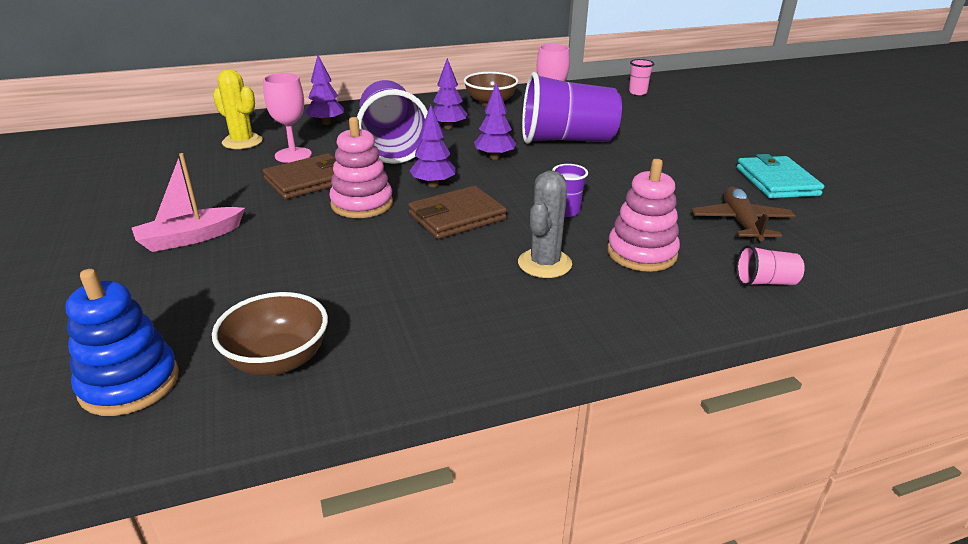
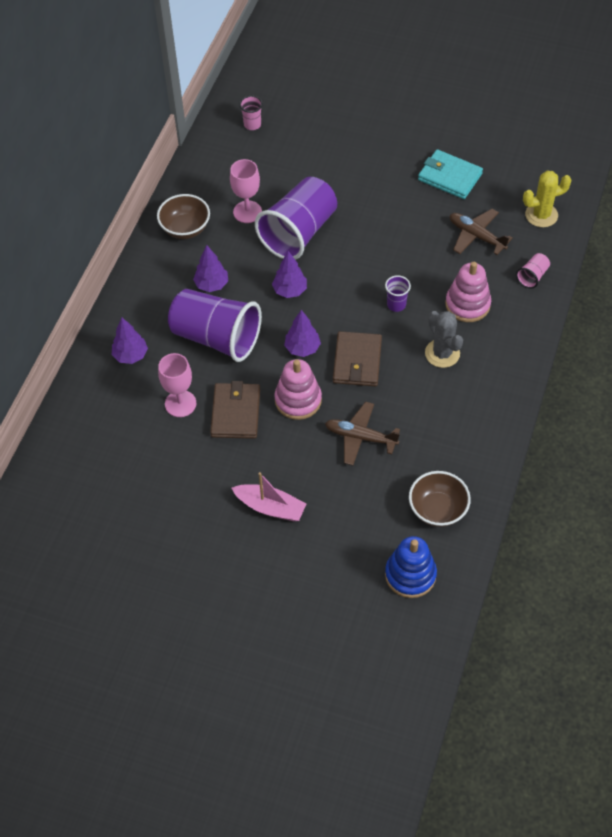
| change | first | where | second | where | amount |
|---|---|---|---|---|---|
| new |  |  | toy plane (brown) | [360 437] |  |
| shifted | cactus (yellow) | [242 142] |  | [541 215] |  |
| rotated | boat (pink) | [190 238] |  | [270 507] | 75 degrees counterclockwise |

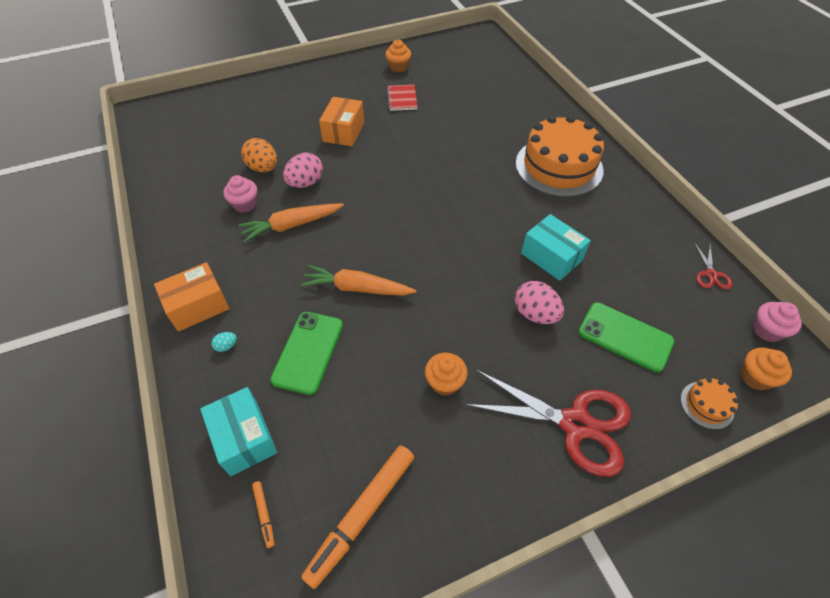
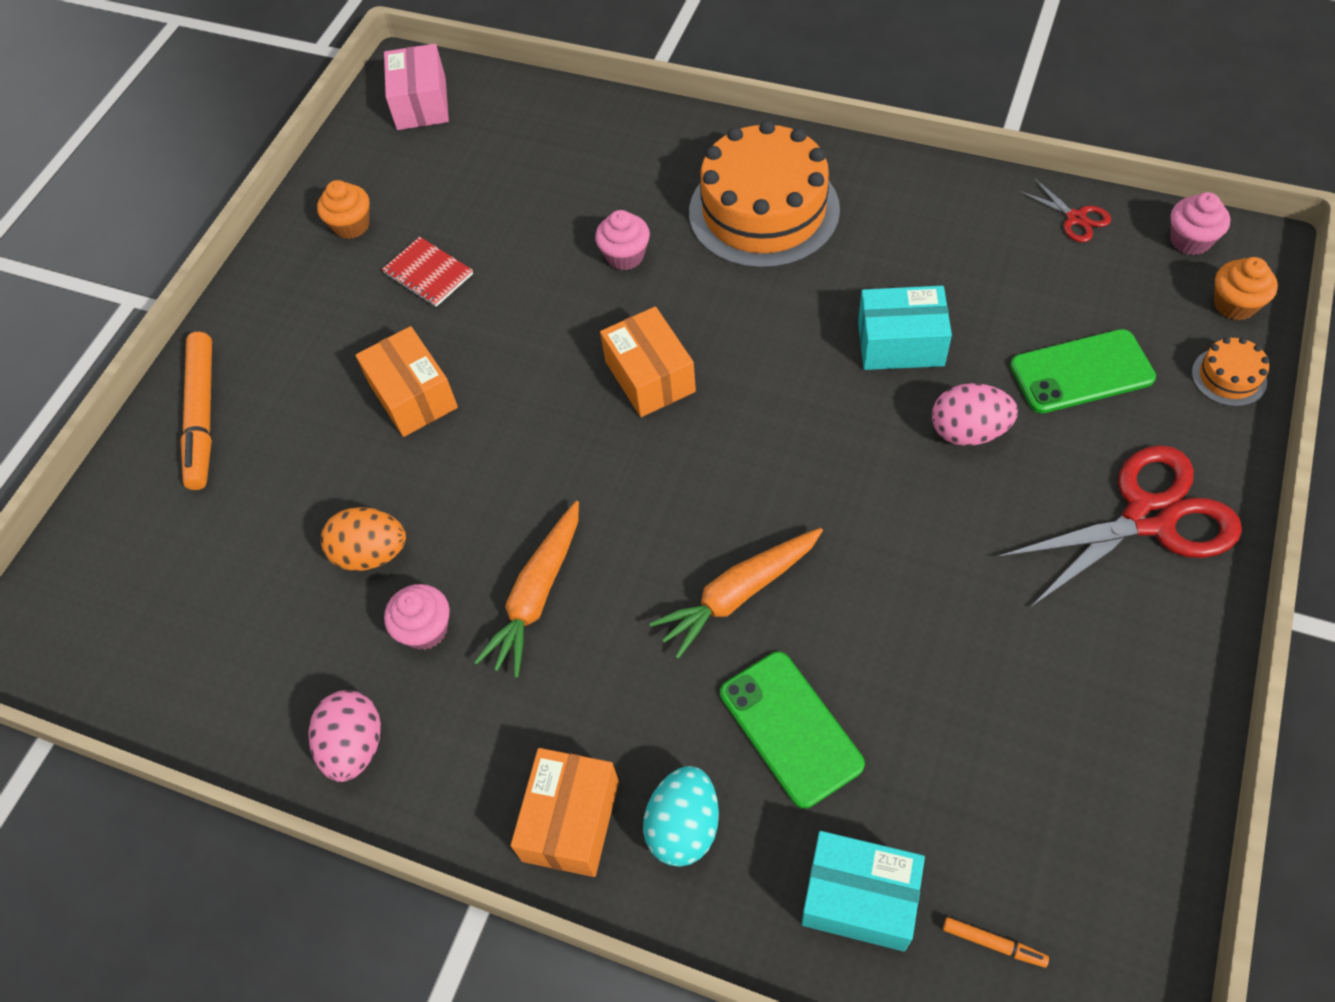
| change | first | where | second | where | amount |
|---|---|---|---|---|---|
| gone | cupcake (orange) | [445 382] |  |  |  |
| new |  |  | package (pink) | [421 103] |  |
| new |  |  | cupcake (pink) | [625 256] |  |
| new |  |  | package (orange) | [650 376] |  |
| shifted | toy egg (pink) | [305 183] |  | [355 746] |  |
| shifted | marker (orange) | [362 515] |  | [203 416] |  |
| scaled | toy egg (turquoise) | [226 346] |  | [684 826] | x2.18 |

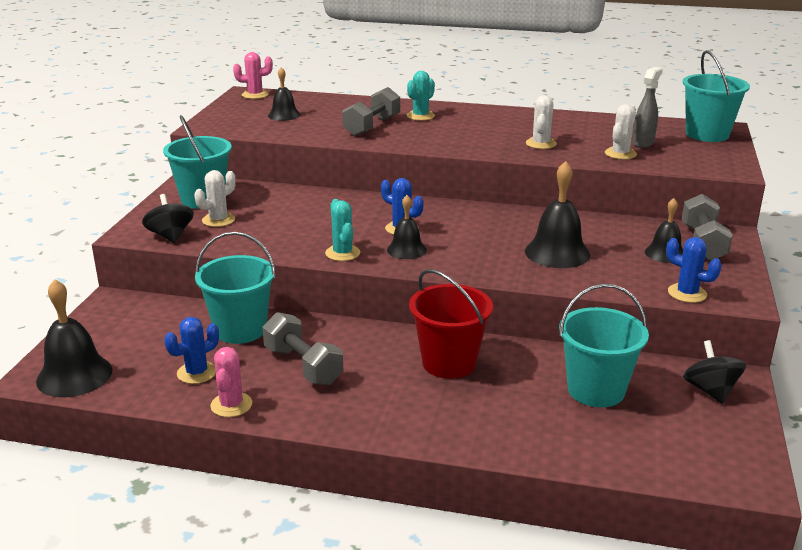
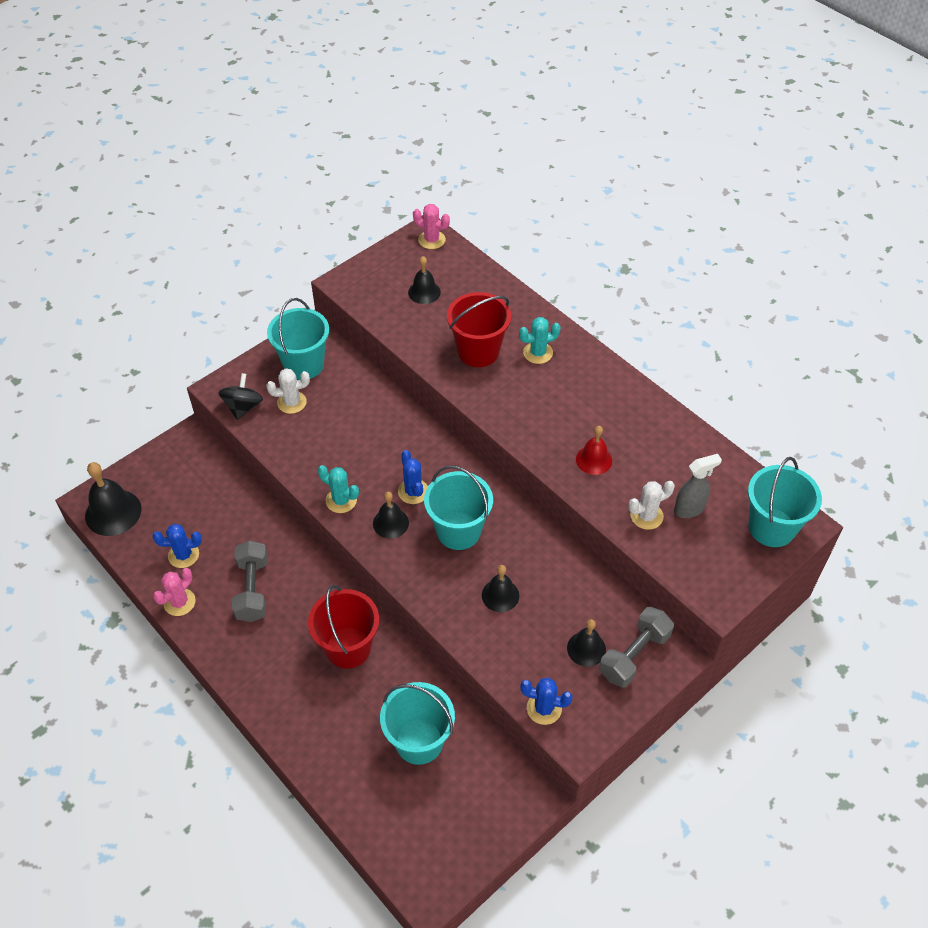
| change | first | where | second | where | amount |
|---|---|---|---|---|---|
| gone | toy top (ebony) | [710 391] |  |  |  |
| shifted | pail (turquoise) | [240 329] |  | [458 531] |  |
| swapped | dumbbell (ash-grey) | [372 126] | pail (crimson) | [478 351] |  |
| swapped | cactus (pure white) | [541 144] | bell (crimson) | [594 460] |  |
| rotated | cactus (turquoise) | [342 253] |  | [341 500] | 75 degrees counterclockwise |
| rotated | cactus (royal blue) | [687 293] |  | [544 708] | 60 degrees counterclockwise |
| scaled | bell (ebony) | [557 252] |  | [500 595] | x0.62 |

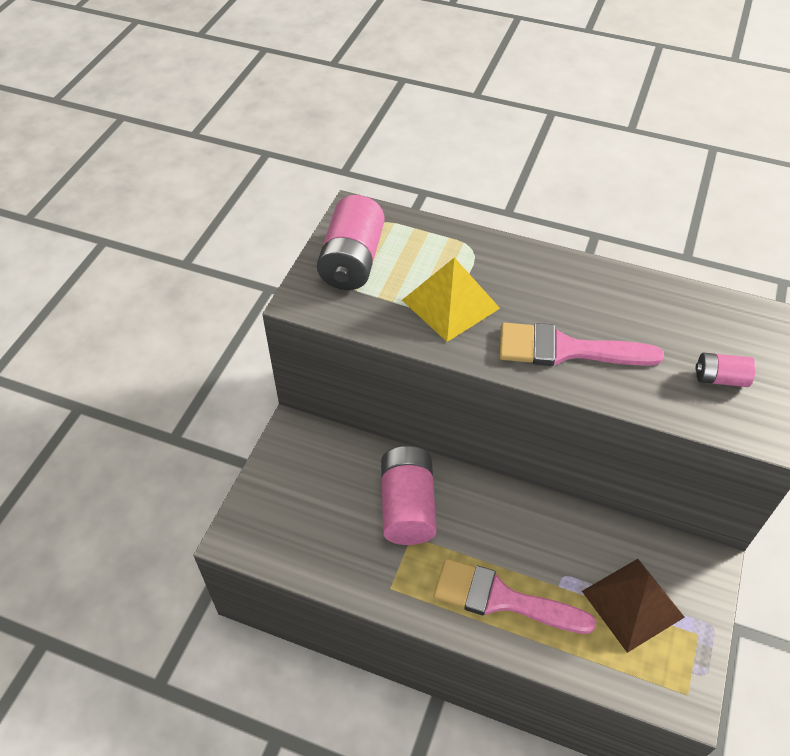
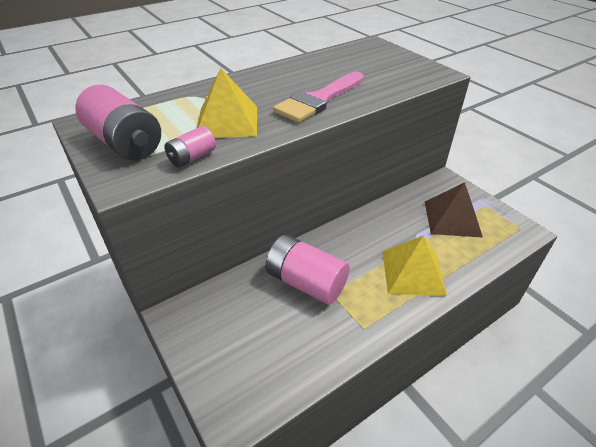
| change | first | where | second | where | amount |
|---|---|---|---|---|---|
| shifted | battery (pink) | [720 378] |  | [192 157] |  |
| swapped | paintbrush (pink) | [501 599] | solid pyramid (yellow) | [412 272] |  |

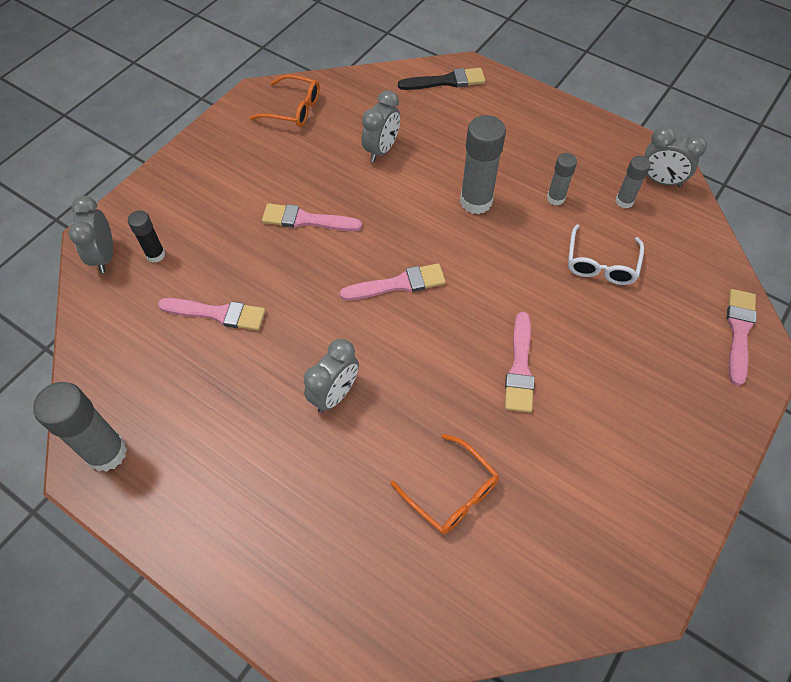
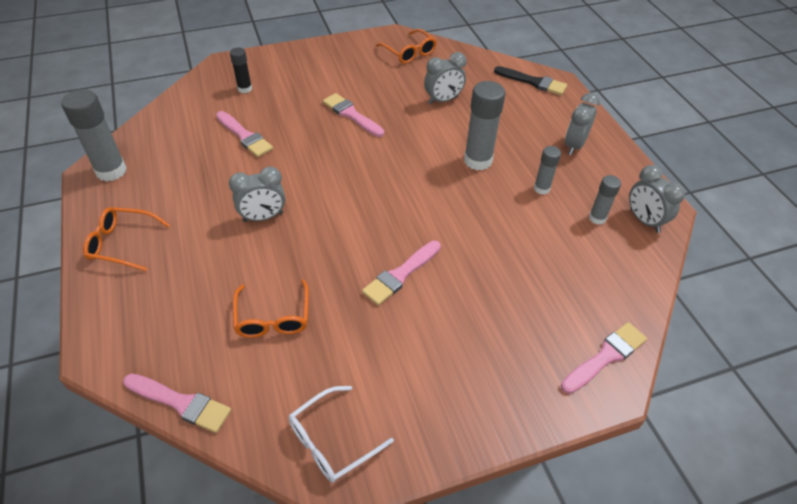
| change | first | where | second | where | amount |
|---|---|---|---|---|---|
| new |  |  | spectacles (orange) | [122 244] |  |
| shifted | clock (ash-grey) | [104 256] |  | [574 145] |  |
| shifted | paintbrush (pink) | [398 284] |  | [181 403] |  |
| shifted | spectacles (pure white) | [601 263] |  | [332 440] |  |

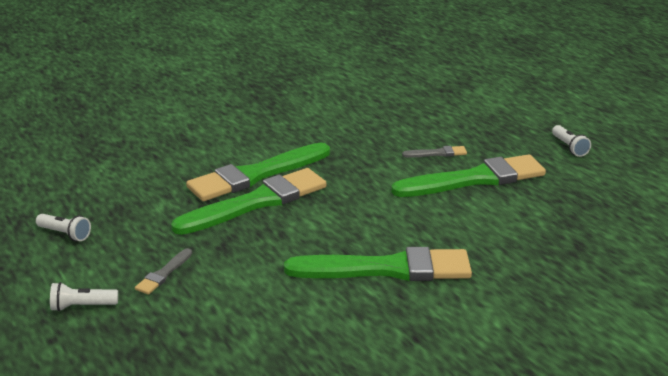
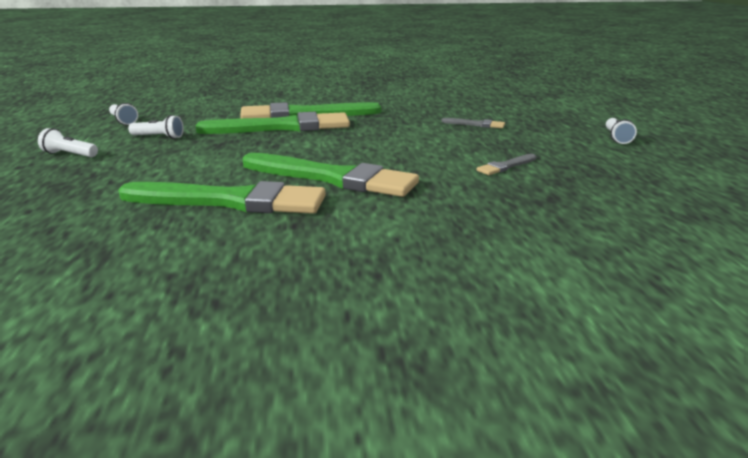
| change | first | where | second | where | amount |
|---|---|---|---|---|---|
| new |  |  | flashlight (pure white) | [159 137] |  |
| shifted | paintbrush (ash-grey) | [163 274] |  | [505 166] |  |
| shifted | paintbrush (leaf-green) | [475 179] |  | [232 201] |  |

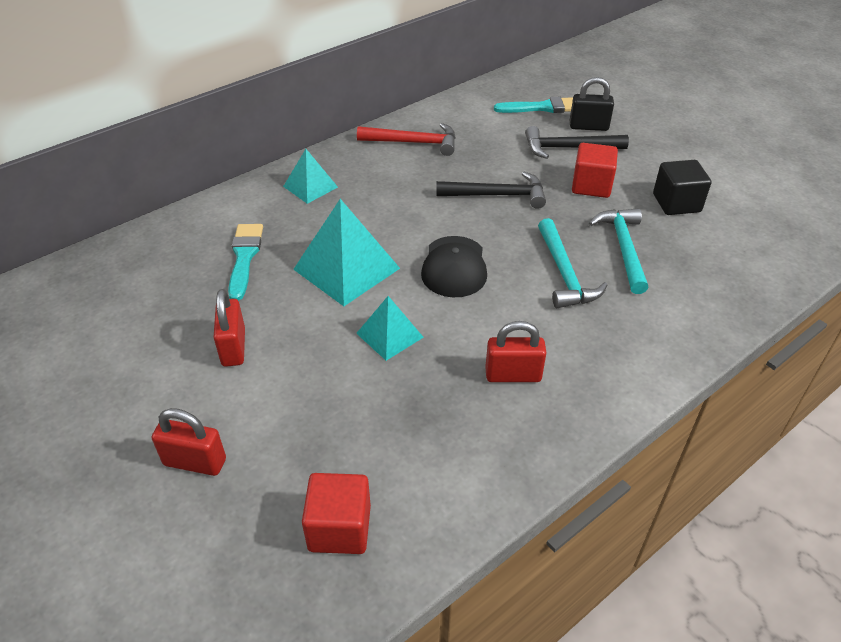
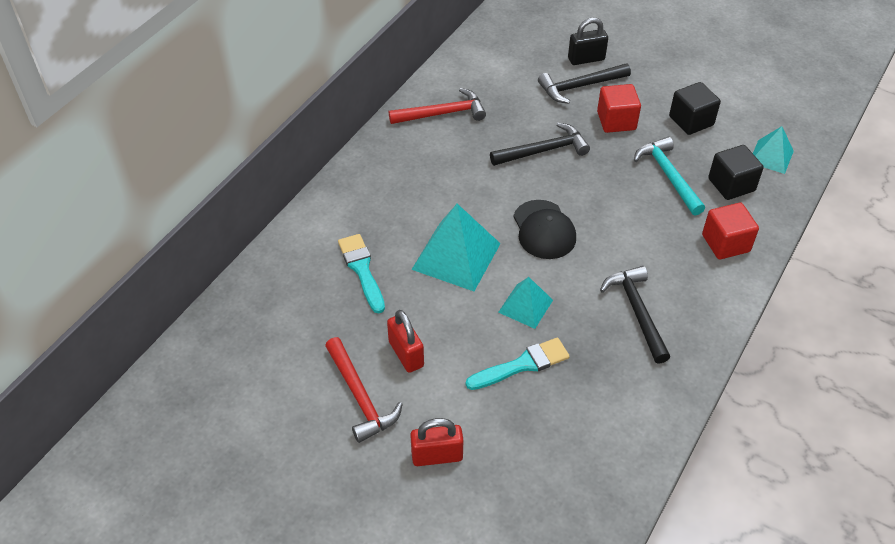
| change | first | where | second | where | amount |
|---|---|---|---|---|---|
| gone | hammer (turquoise) | [564 274] |  |  |  |
| new |  |  | hammer (crimson) | [360 397] |  |
| new |  |  | block (ebony) | [731 185] |  |
| shifted | solid pyramid (turquoise) | [310 186] |  | [771 156] |  |
| shifted | block (crimson) | [339 528] |  | [725 243] |  |
| shifted | paintbrush (turquoise) | [542 107] |  | [522 365] |  |
| swapped | lock (crimson) | [513 375] | hammer (ebony) | [637 311] |  |

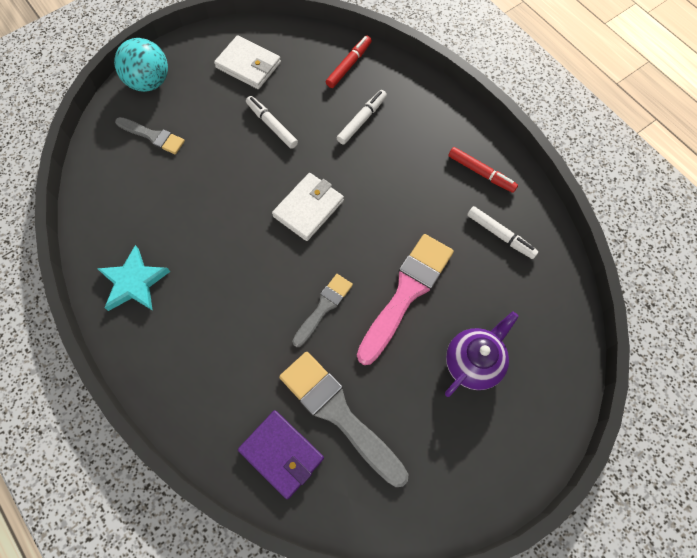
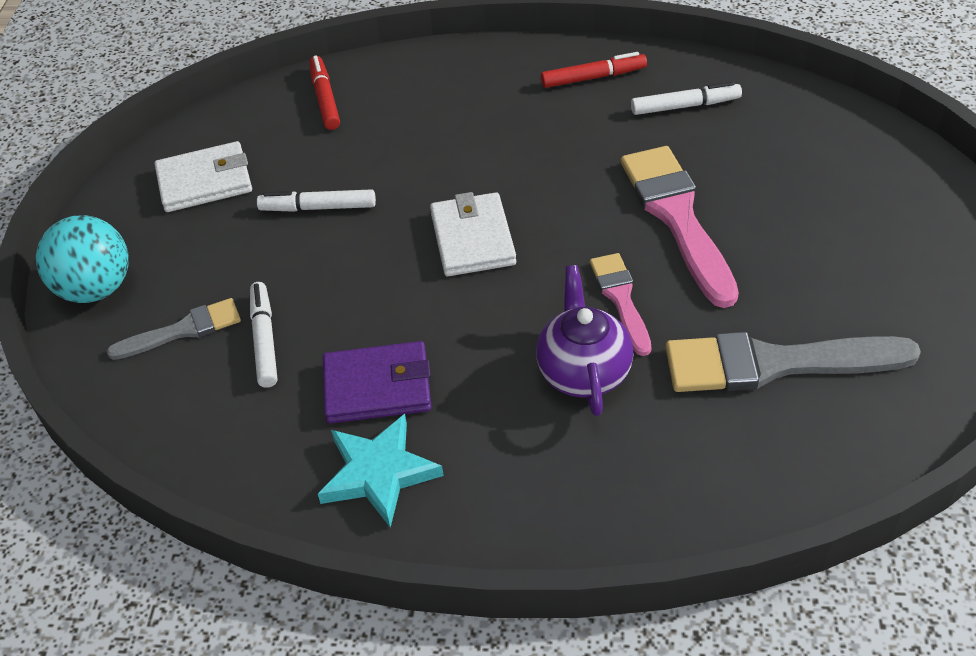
| change | first | where | second | where | amount |
|---|---|---|---|---|---|
| shifted | card wallet (purple) | [281 454] |  | [377 387] |  |
| shifted | marker (pure white) | [362 120] |  | [264 339] |  |
| shifted | china teapot (purple) | [473 362] |  | [583 372] |  |
| repainted | paintbrush (ash-grey) | [324 307] | paintbrush (pink) | [621 299] |  |

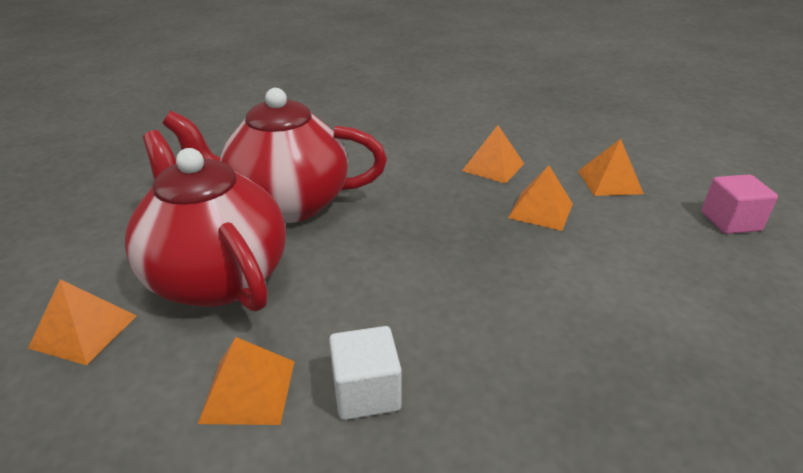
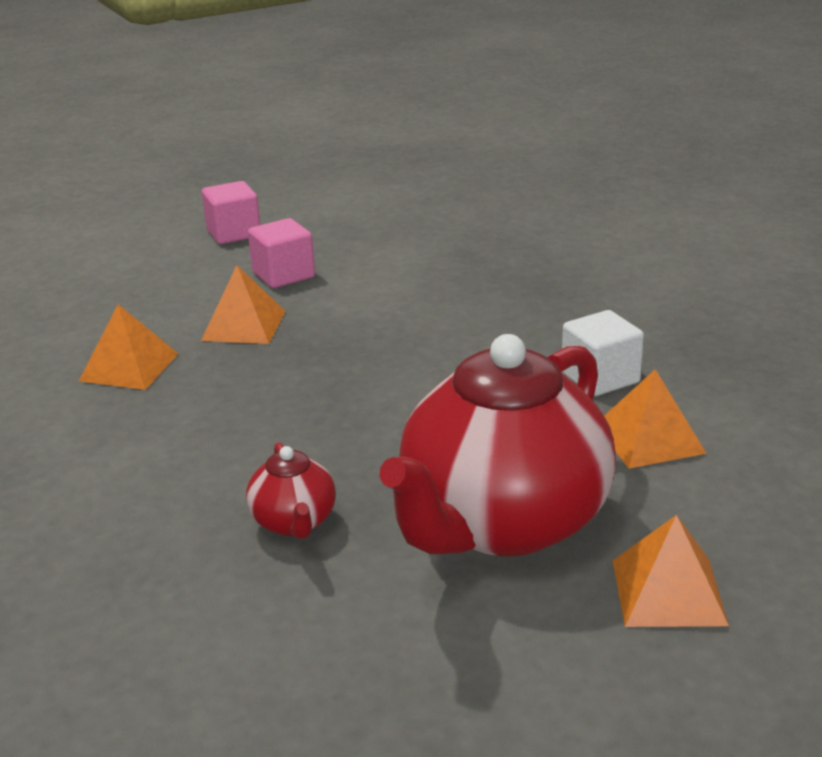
| change | first | where | second | where | amount |
|---|---|---|---|---|---|
| gone | solid pyramid (orange) | [609 182] |  |  |  |
| new |  |  | block (pink) | [283 275] |  |
| scaled | china teapot (crimson) | [286 204] |  | [294 522] | x0.43 |

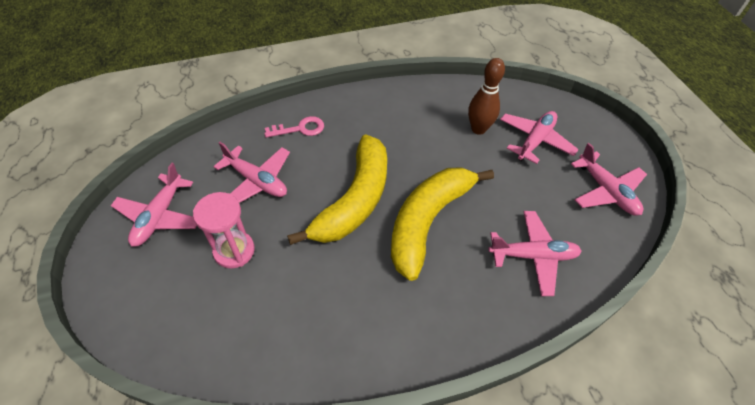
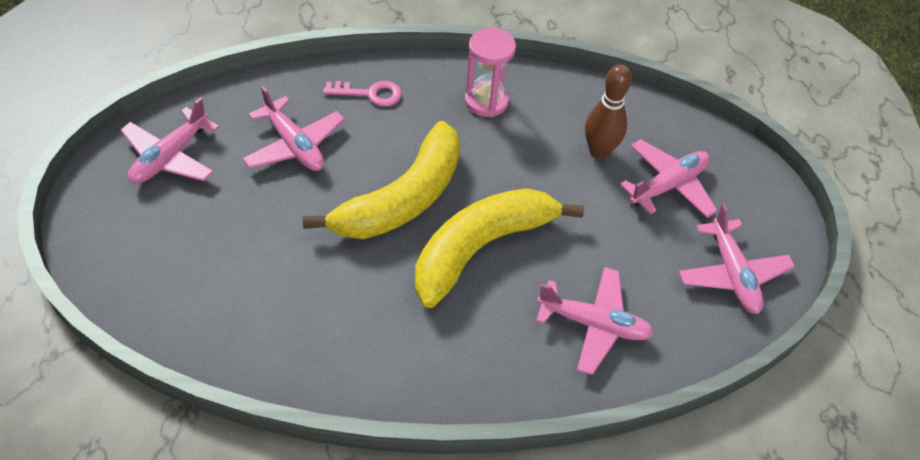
| change | first | where | second | where | amount |
|---|---|---|---|---|---|
| shifted | hourglass (pink) | [234 251] |  | [486 101] |  |

